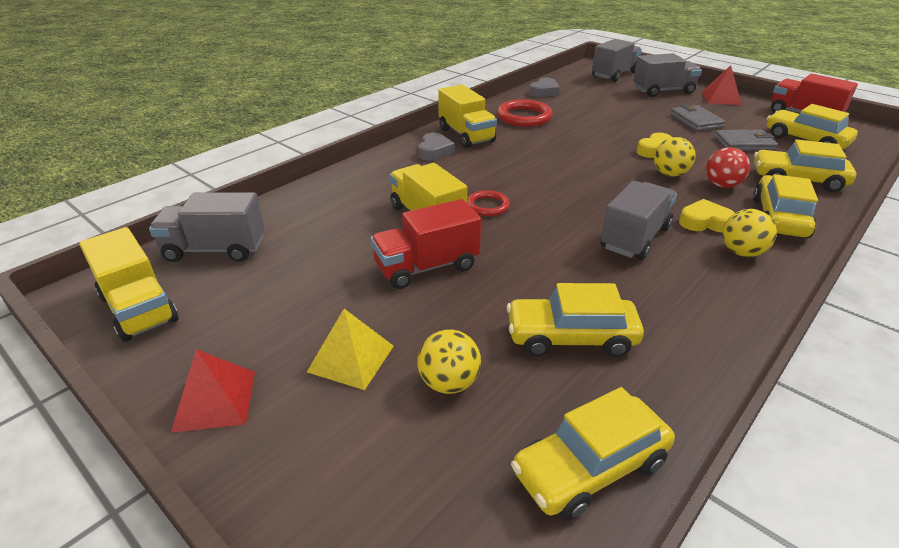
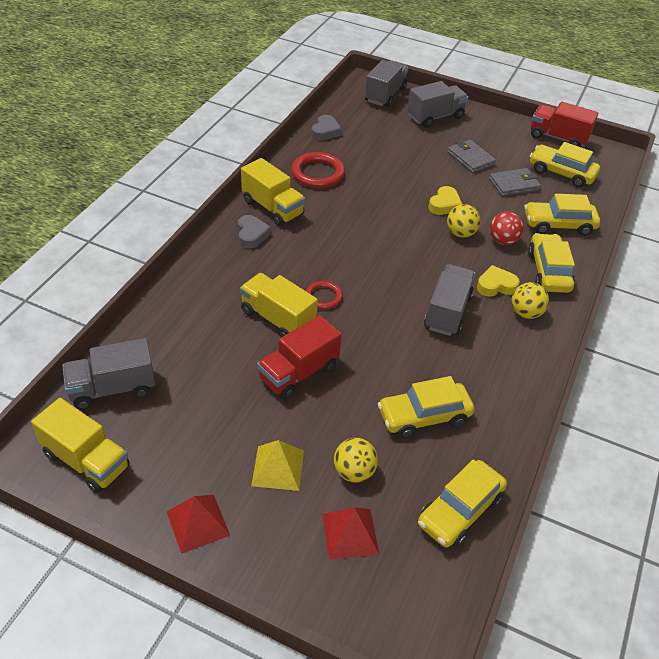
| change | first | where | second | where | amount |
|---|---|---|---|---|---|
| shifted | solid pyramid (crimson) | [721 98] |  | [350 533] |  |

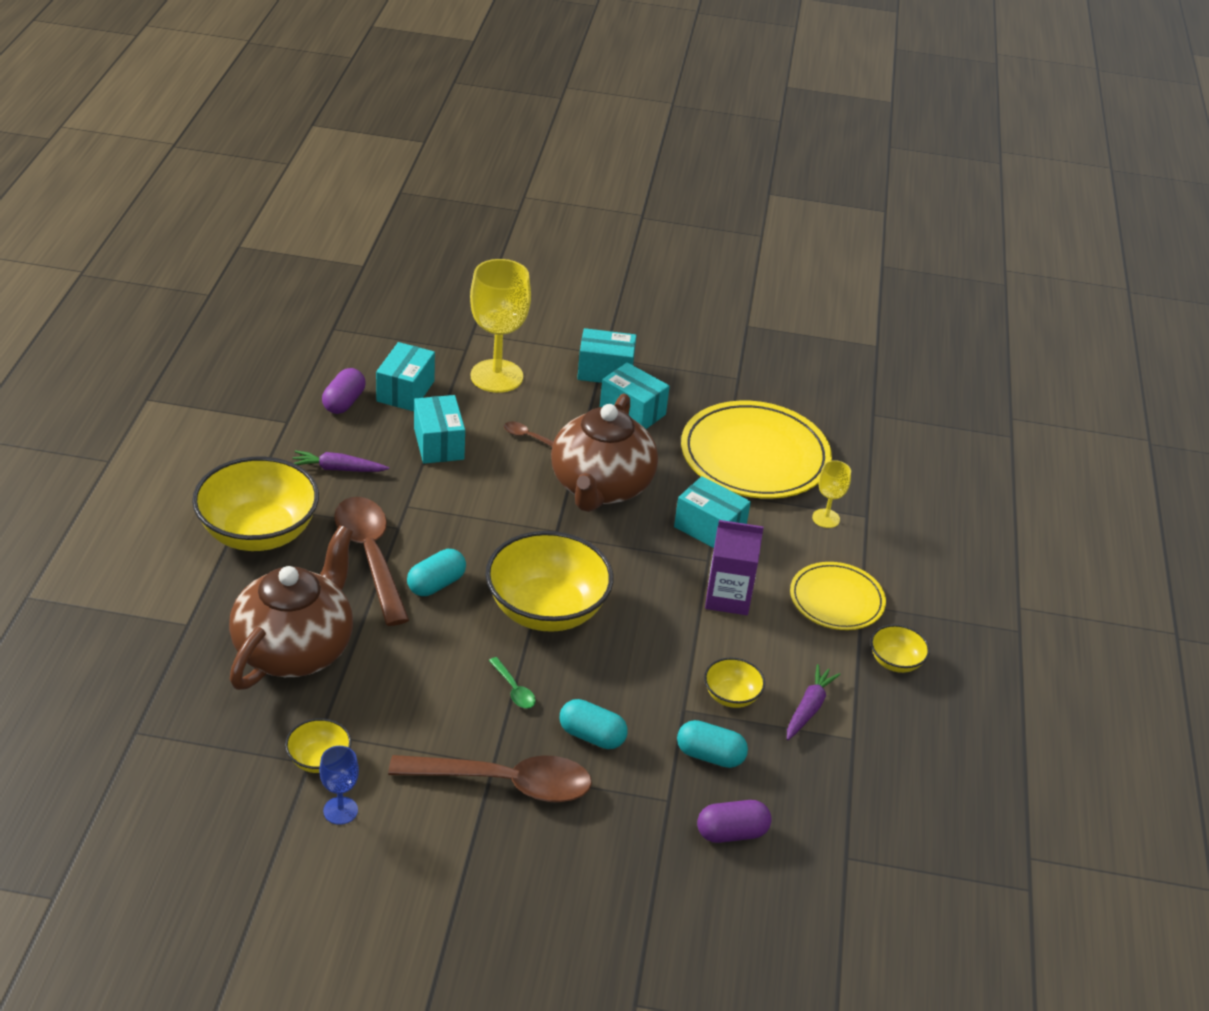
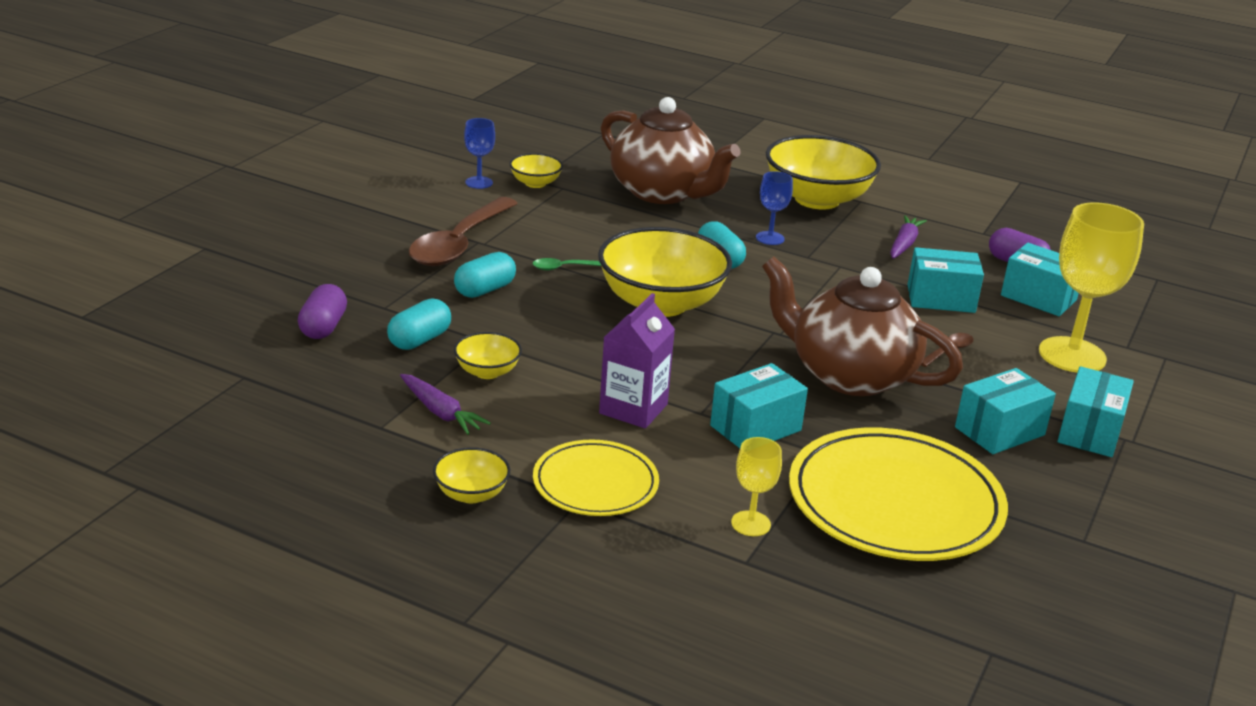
| change | first | where | second | where | amount |
|---|---|---|---|---|---|
| swapped | tablespoon (brown) | [370 556] | chalice (royal blue) | [770 238] |  |

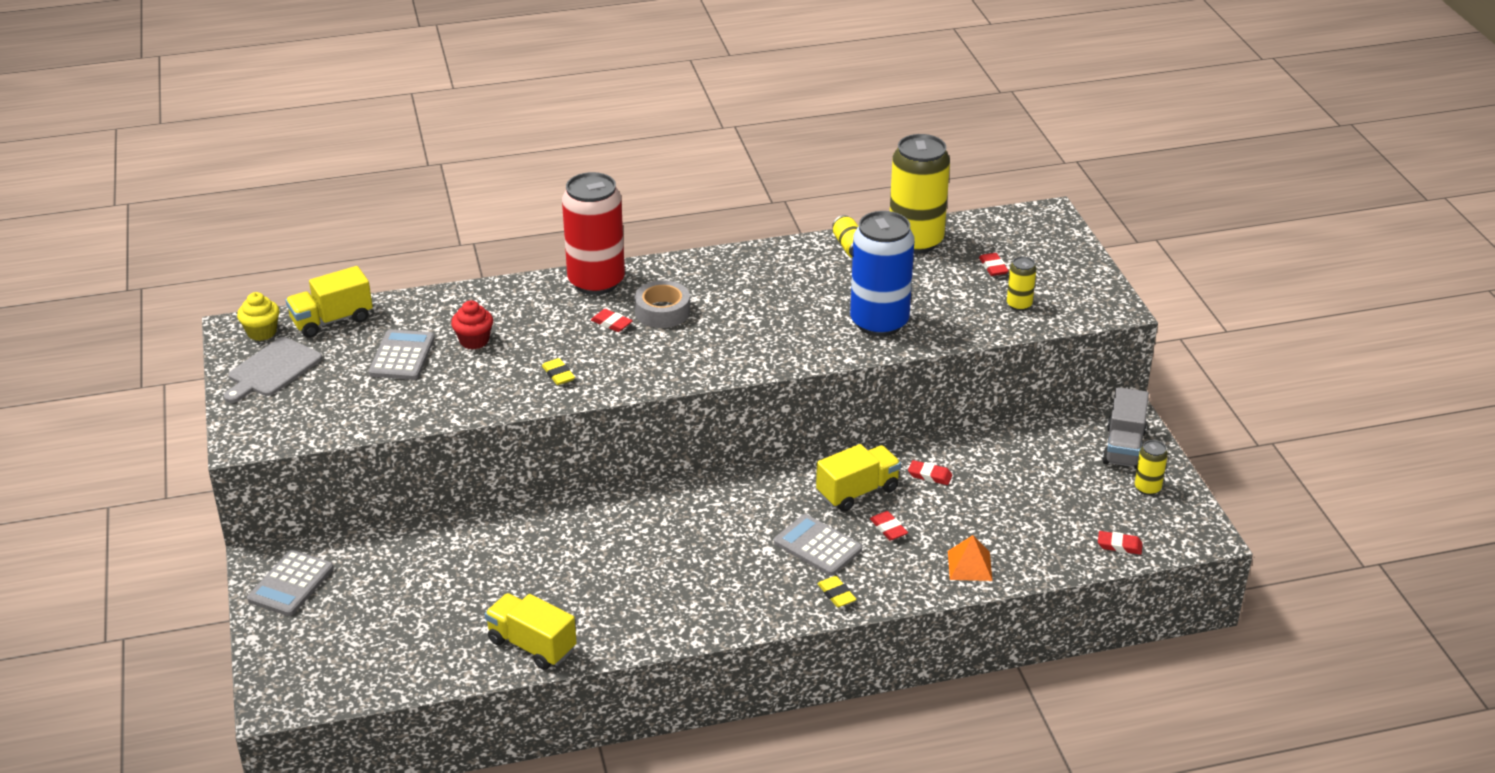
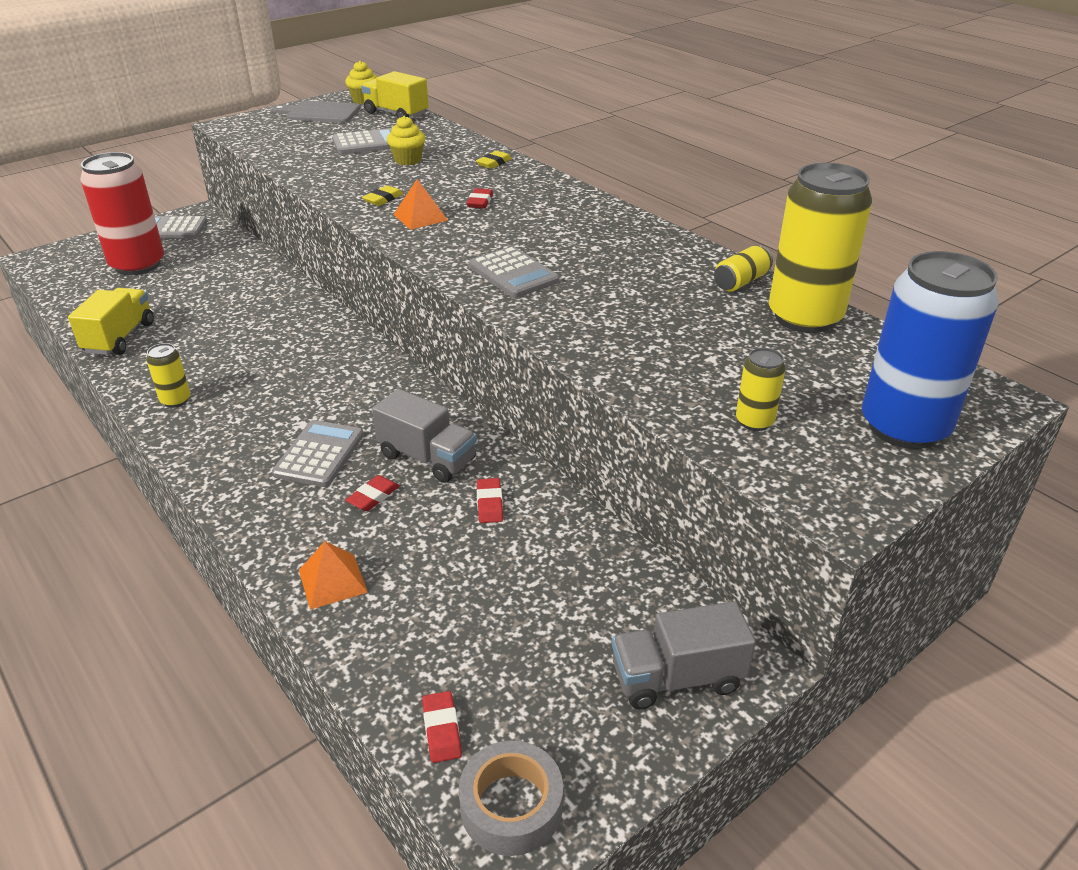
| change | first | where | second | where | amount |
|---|---|---|---|---|---|
| gone | gum eraser (crimson) | [993 267] |  |  |  |
| new |  |  | solid pyramid (orange) | [420 217] |  |
| new |  |  | pocket calculator (ash-grey) | [513 274] |  |
| shifted | soda can (crimson) | [596 282] |  | [138 265] |  |
| shifted | tape (ash-grey) | [662 311] |  | [511 806] |  |
| shifted | gum eraser (yellow) | [836 594] |  | [494 163] |  |
| shifted | soda can (royal blue) | [879 322] |  | [904 427] |  |
| shifted | soda can (yellow) | [1147 488] |  | [175 400] |  |
| repainted | cupcake (crimson) | [474 341] | cupcake (yellow) | [408 160] |  |
| repainted | truck (yellow) | [857 491] | truck (ash-grey) | [427 458] |  |

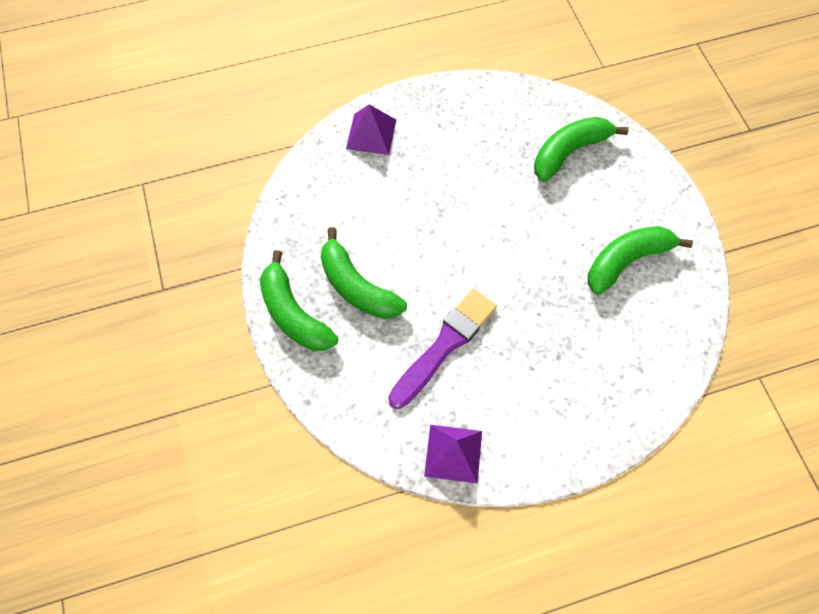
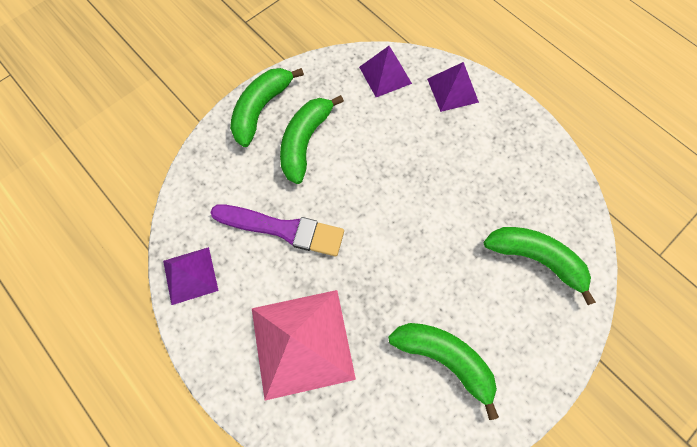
| change | first | where | second | where | amount |
|---|---|---|---|---|---|
| new |  |  | solid pyramid (pink) | [302 343] |  |
| new |  |  | solid pyramid (purple) | [385 75] |  |

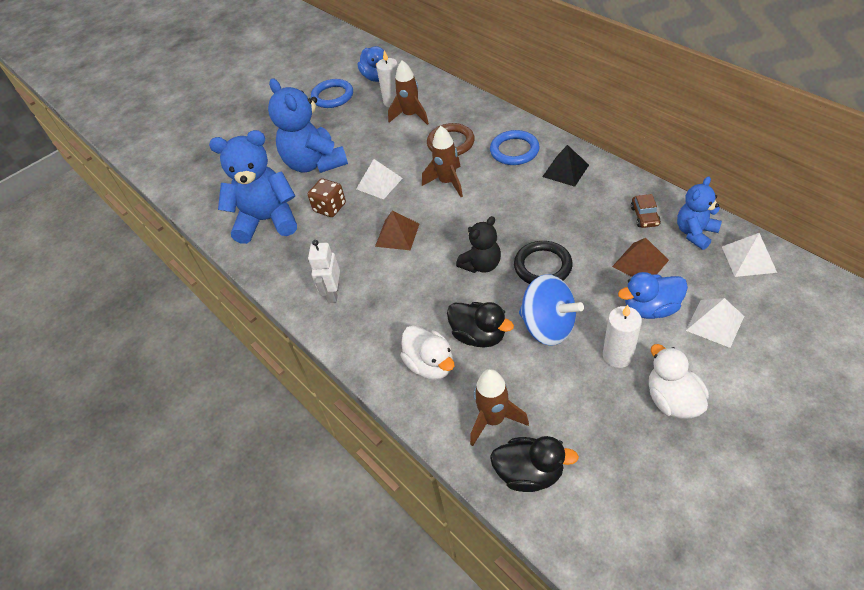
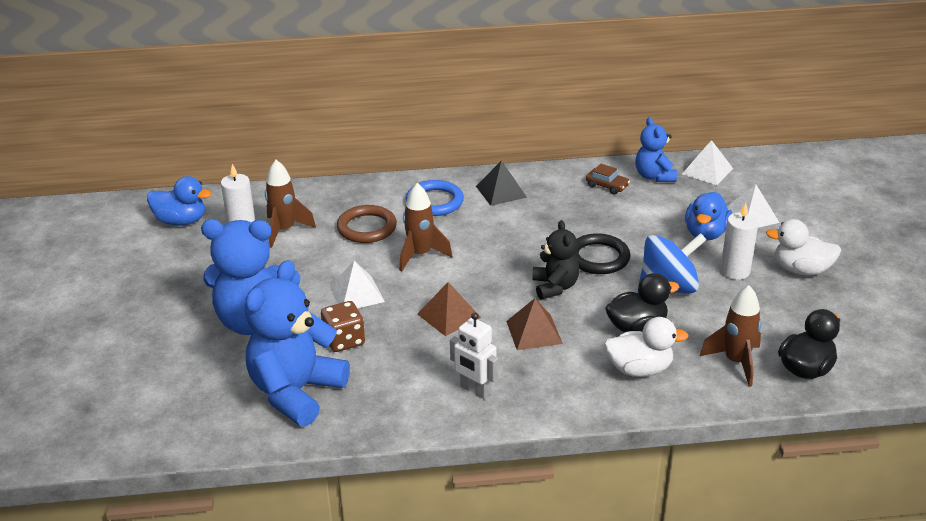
| change | first | where | second | where | amount |
|---|---|---|---|---|---|
| gone | hoop (royal blue) | [332 96] |  |  |  |
| shifted | solid pyramid (brown) | [640 263] |  | [534 332] |  |

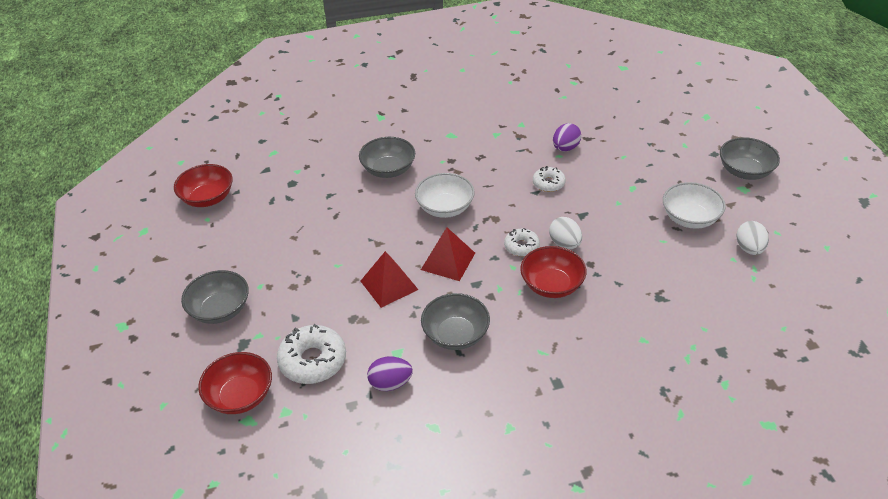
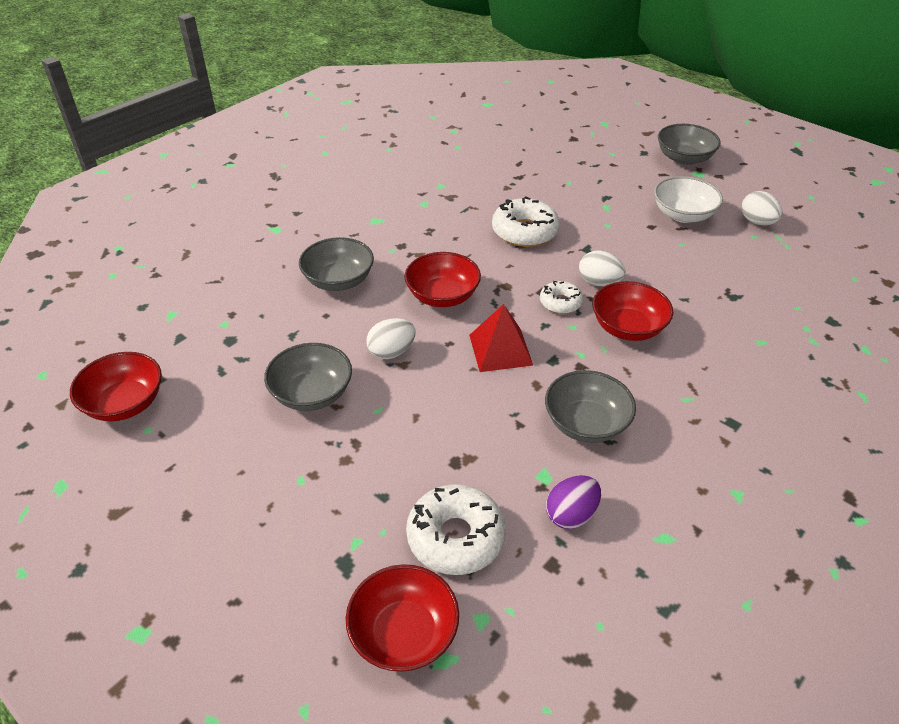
| change | first | where | second | where | amount |
|---|---|---|---|---|---|
| gone | solid pyramid (crimson) | [389 285] |  |  |  |
| gone | toy egg (purple) | [565 148] |  |  |  |
| new |  |  | toy egg (pure white) | [391 352] |  |
| shifted | deep dish (ash-grey) | [220 310] |  | [312 394] |  |
| repainted | deep dish (pure white) | [445 208] | deep dish (crimson) | [442 296] |  |
| scaled | doughnut (pure white) | [548 183] |  | [525 231] | x1.72 |

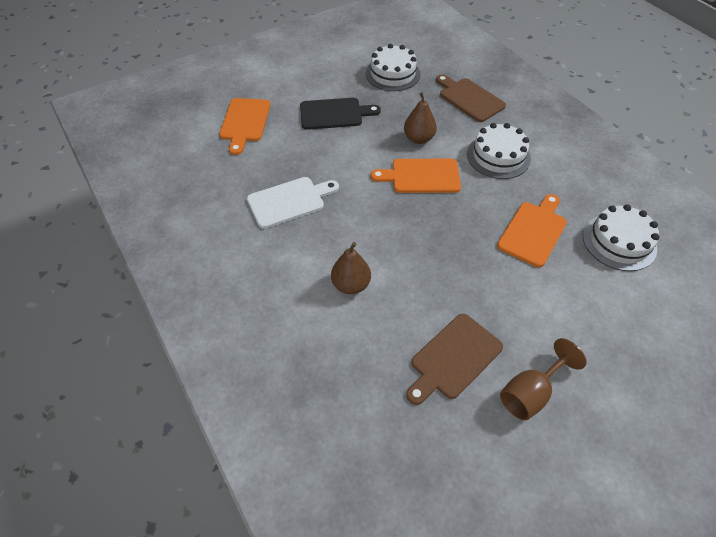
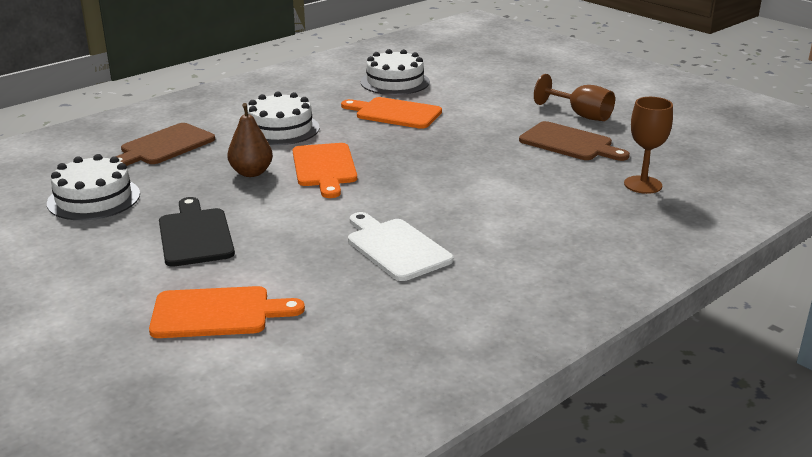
| change | first | where | second | where | amount |
|---|---|---|---|---|---|
| gone | toy pear (brown) | [351 285] |  |  |  |
| new |  |  | chalice (brown) | [643 185] |  |

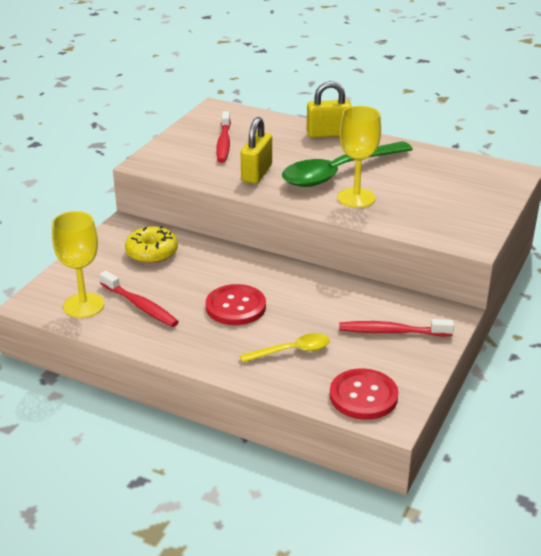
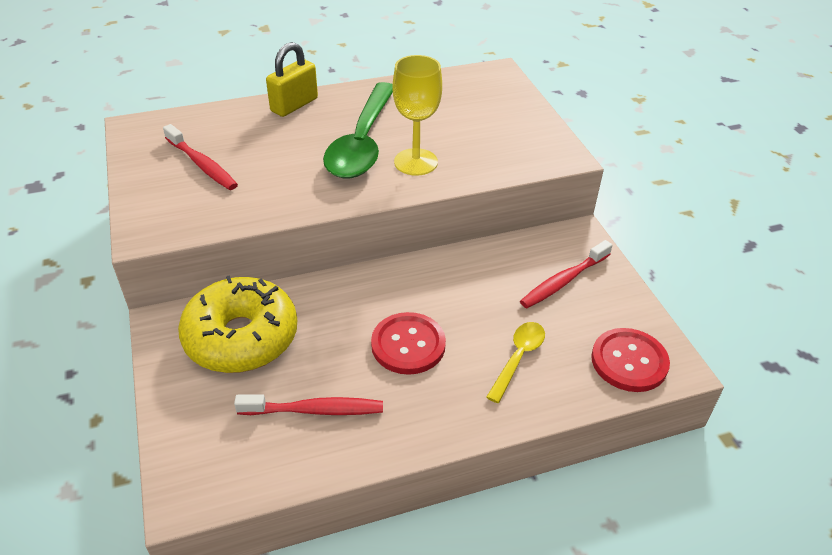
| change | first | where | second | where | amount |
|---|---|---|---|---|---|
| gone | chalice (yellow) | [83 305] |  |  |  |
| gone | lock (yellow) | [256 173] |  |  |  |
| scaled | doughnut (yellow) | [152 252] |  | [241 337] | x1.64 |

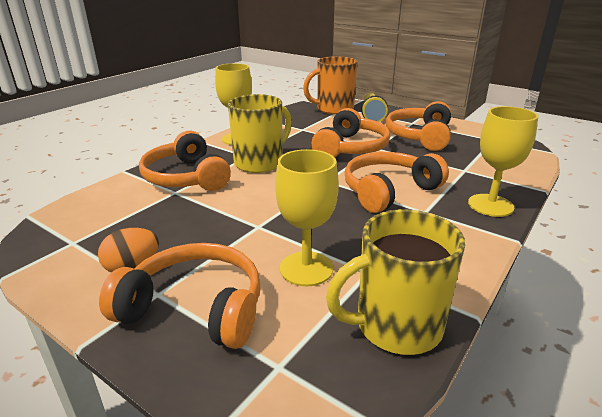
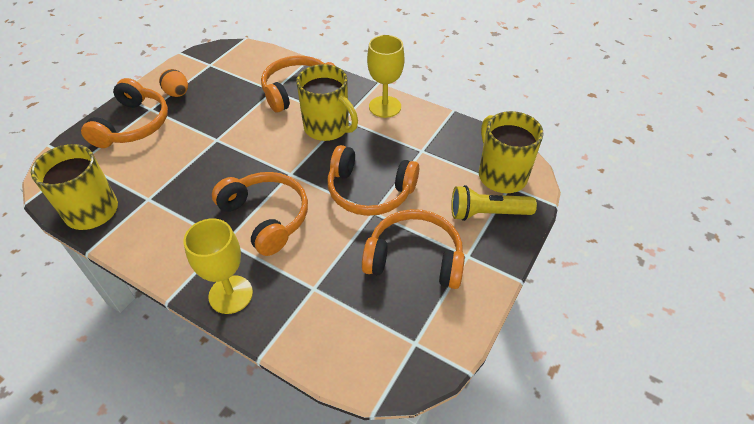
| change | first | where | second | where | amount |
|---|---|---|---|---|---|
| gone | chalice (yellow) | [306 268] |  |  |  |
| repainted | tea mug (orange) | [334 109] | tea mug (yellow) | [501 175] |  |

